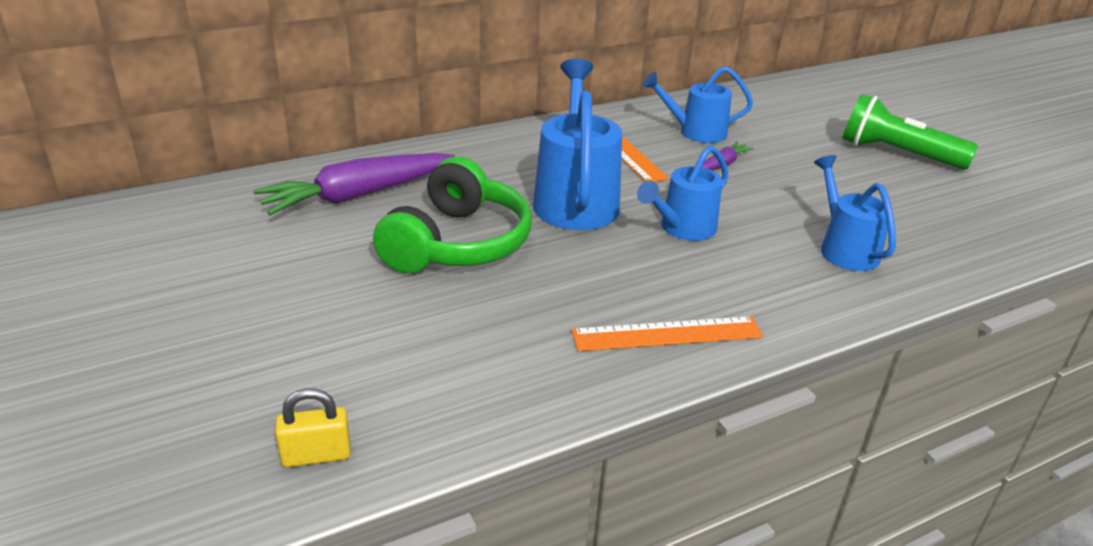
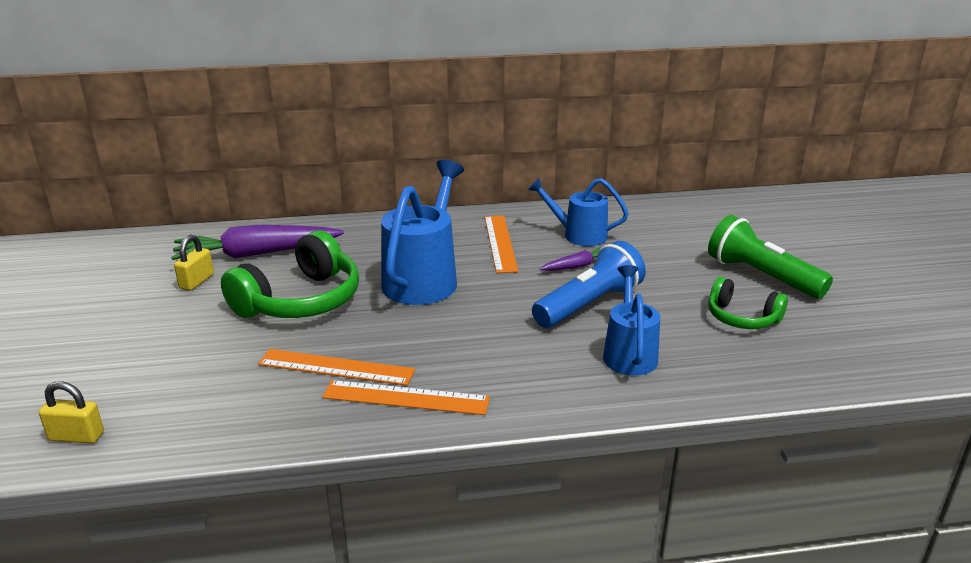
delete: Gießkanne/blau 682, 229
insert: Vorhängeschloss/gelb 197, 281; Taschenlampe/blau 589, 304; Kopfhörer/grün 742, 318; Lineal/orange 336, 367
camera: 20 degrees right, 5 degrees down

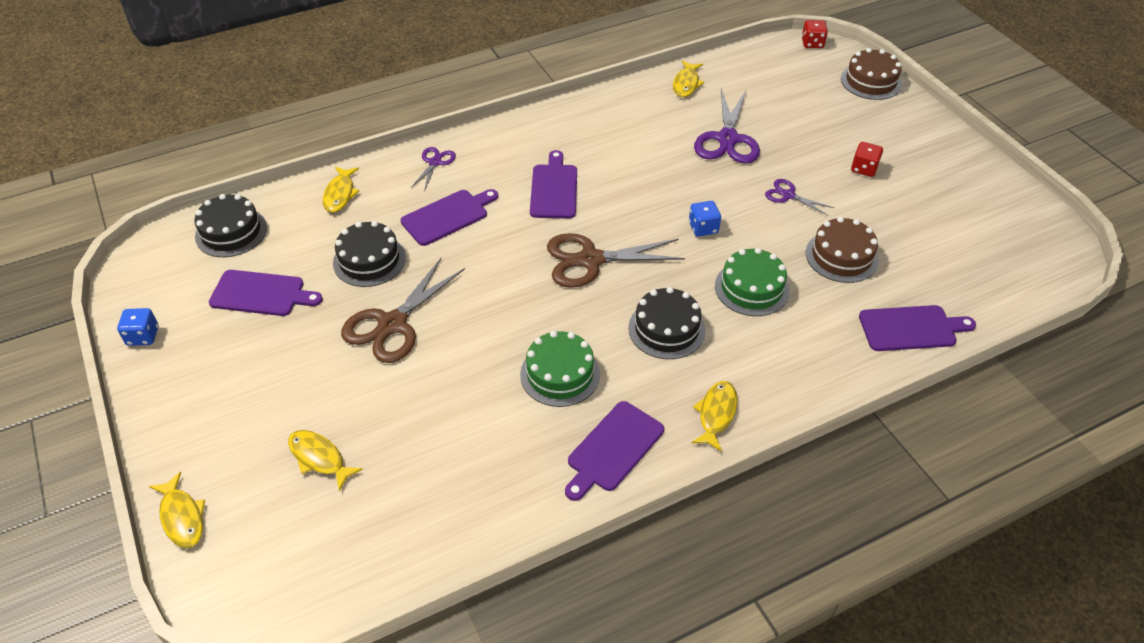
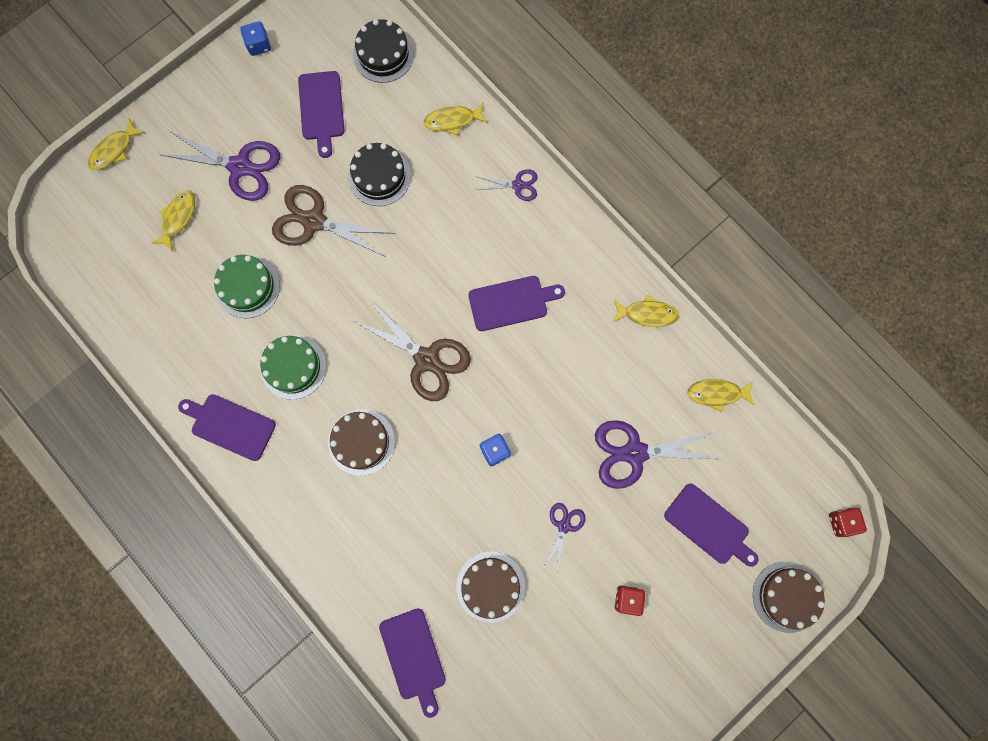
insert: Schere/lila 240, 166
move: Schneidebrett/lila 448, 216 to 709, 526; Kuchen/grün 751, 288 to 247, 287; Fisch/gelb 716, 414 to 647, 314
recolor: Kuchen/schwarz 666, 329 to Kuchen/braun 361, 442
rotate: Schere/braun 590, 260 = 426, 359 150 degrees clockwise
camera: 75 degrees right, 30 degrees up

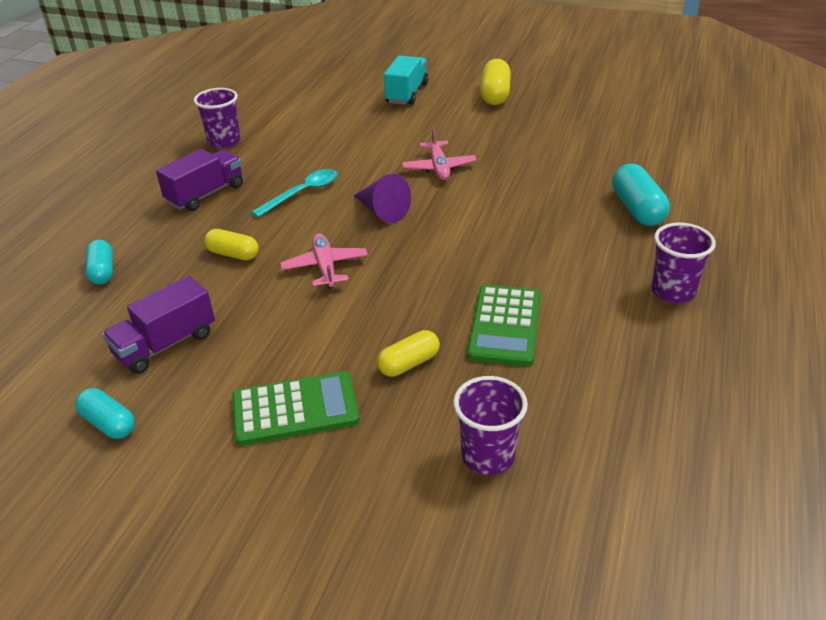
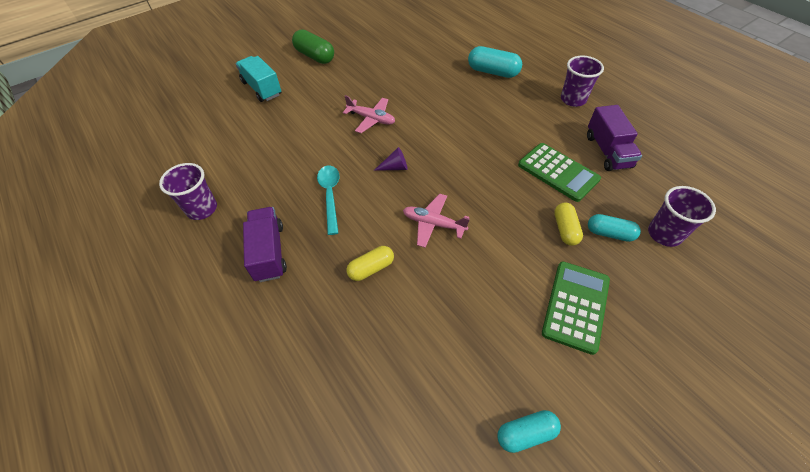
move: Kapsel/türkis 102, 271 to 609, 233; Lastwagen/lila 165, 344 to 607, 151
recolor: Kapsel/gelb 495, 95 to Kapsel/grün 315, 56
resize: Kegel/lila 382, 211 = 395, 167 x0.64
camera: 55 degrees left, 15 degrees up

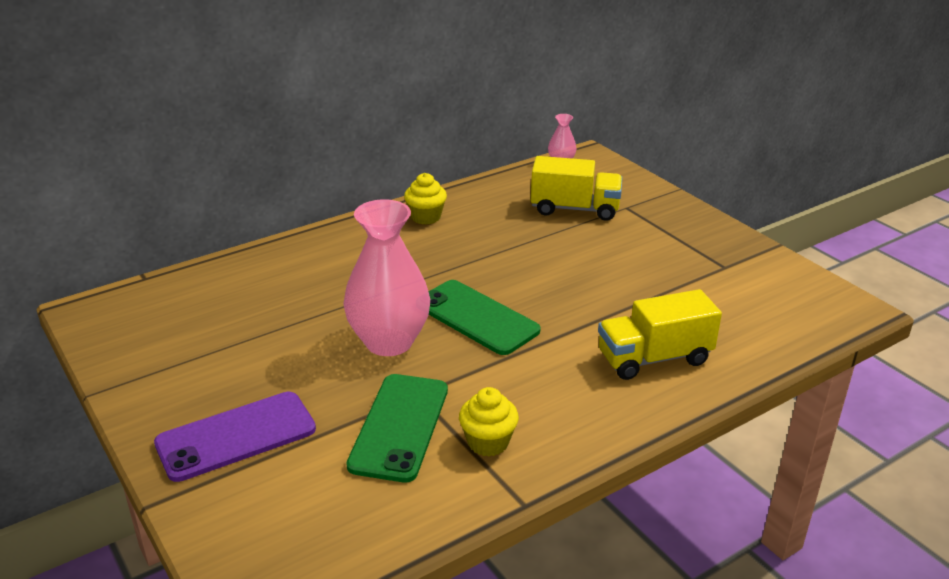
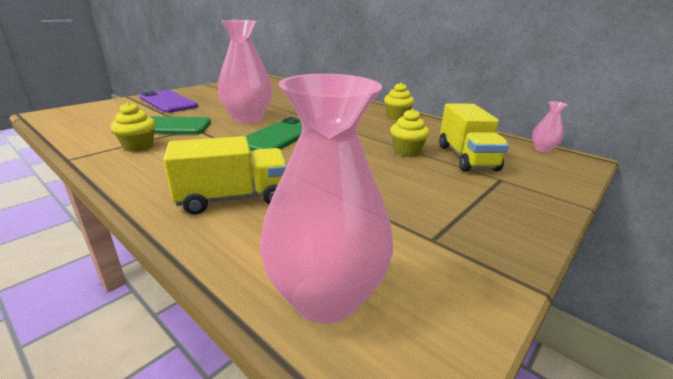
insert: Vase/rosa 325, 297; Muffin/gelb 406, 151
rotate: Lastwagen/gelb 654, 358 = 233, 198 105 degrees clockwise
camera: 75 degrees right, 5 degrees down

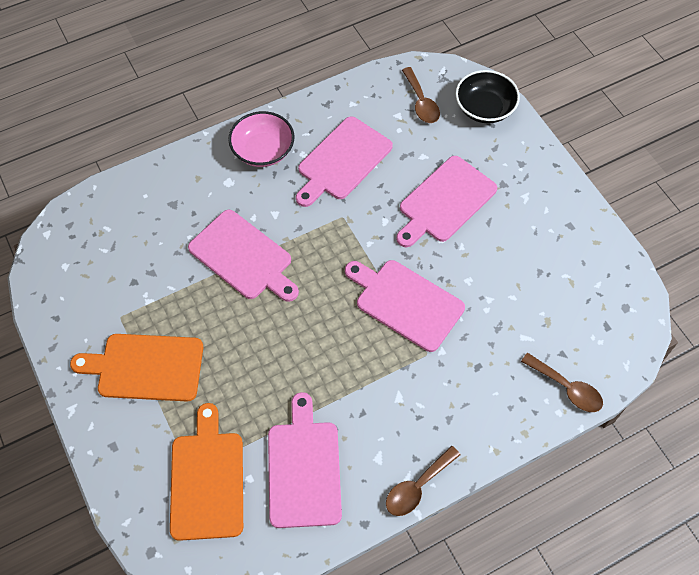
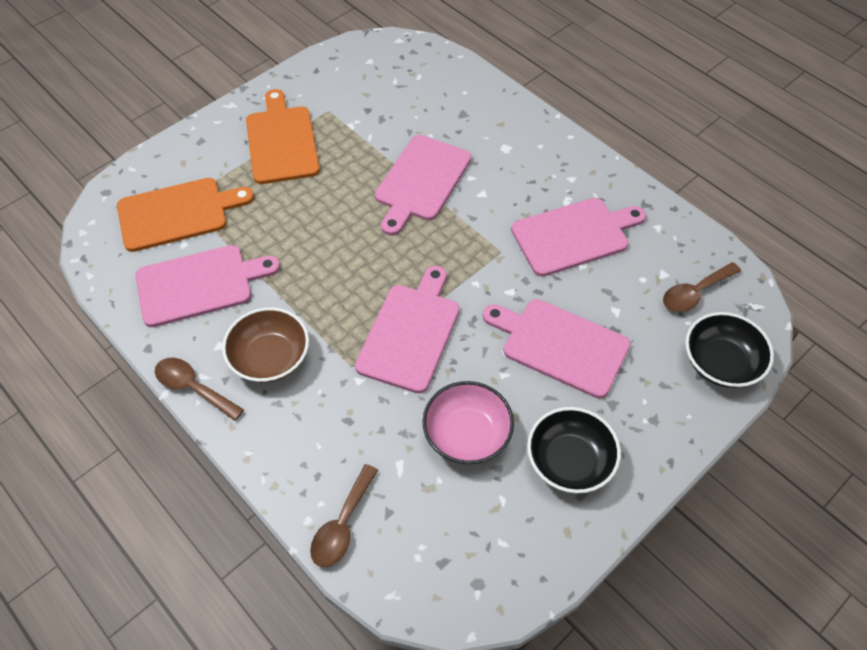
insert: Schüssel/braun 270, 357; Schüssel/schwarz 569, 461
move: Schüssel/rosa 263, 150 to 467, 434
rotate: Schneidebrett/rosa 342, 161 = 574, 235 135 degrees clockwise
camera: 75 degrees right, 5 degrees down

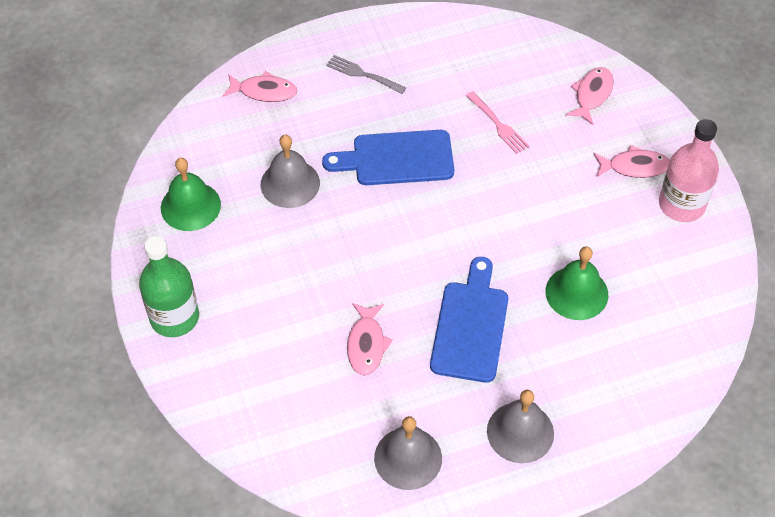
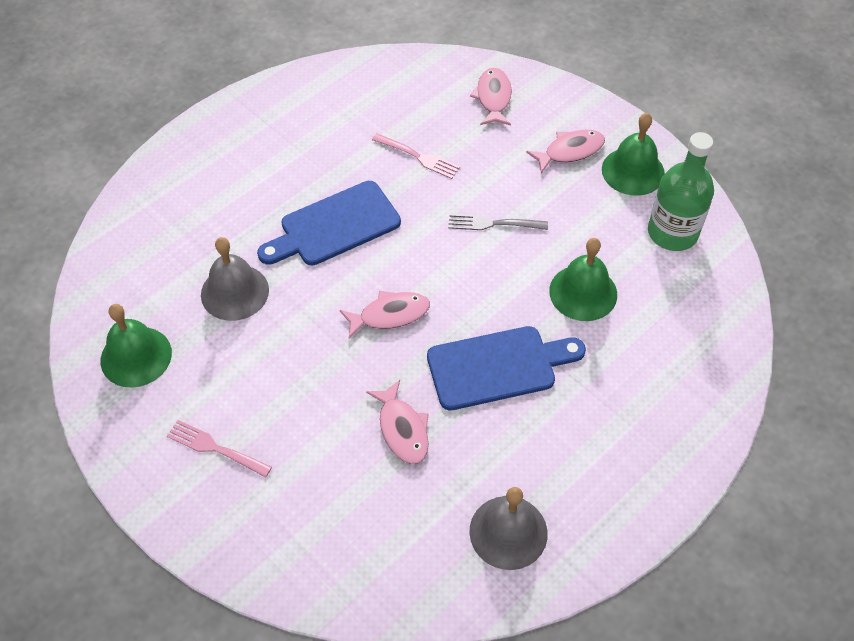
delete: Glocke/grau 520, 432
insert: Gabel/rosa 216, 448
move: Gabel/grau 363, 74 to 494, 223; Fisch/rosa 264, 91 to 389, 315; Flasche/grün 174, 317 to 672, 233
replace: Flasche/rosa 681, 205 to Glocke/grün 633, 171
rotate: Schneidebrett/blau 470, 326 = 498, 367 90 degrees clockwise
camera: 25 degrees left, 0 degrees up

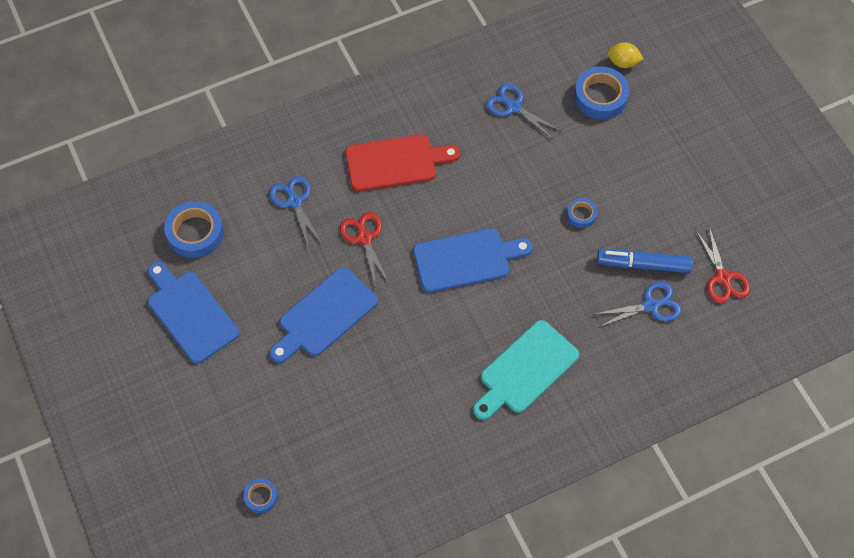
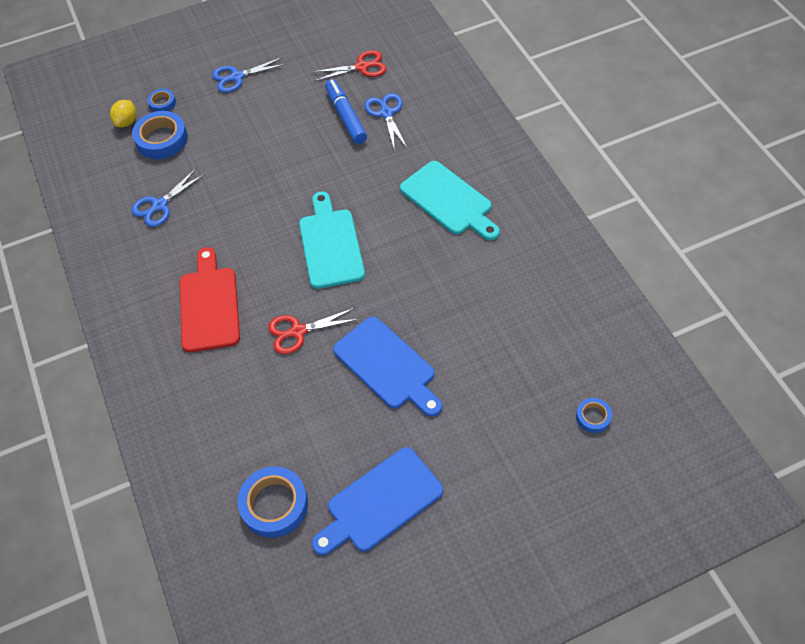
move: Schere/blau 294, 201 to 236, 77; Klebeband/blau 581, 215 to 162, 103
recolor: Schneidebrett/blau 466, 260 to Schneidebrett/türkis 330, 245
rotate: Filzstift/blau 643, 265 = 346, 116 150 degrees clockwise
camera: 85 degrees left, 5 degrees down

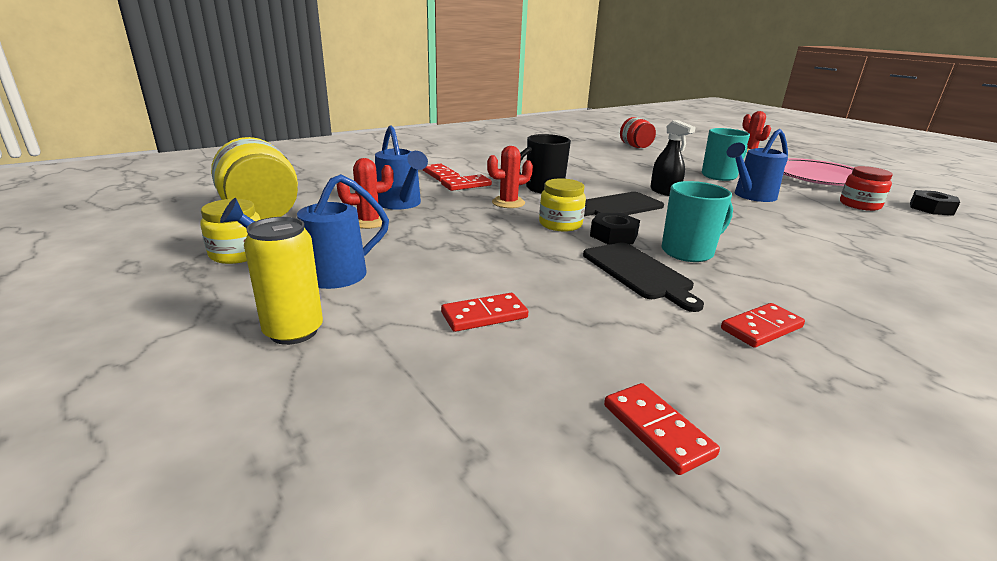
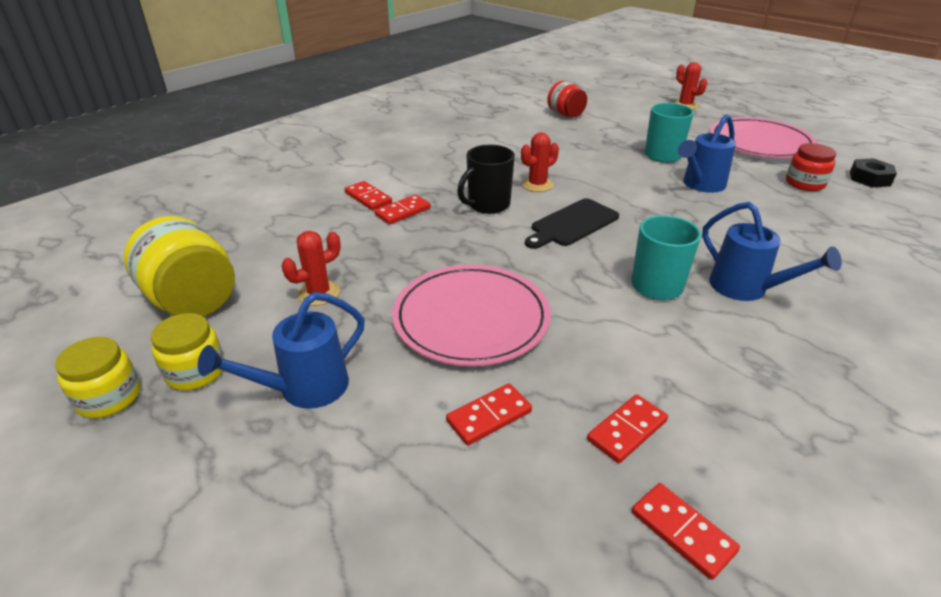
delete: Sprühflasche/schwarz 664, 191; Sechskantmutter/schwarz 613, 235; Dose/gelb 293, 331; Schneidebrett/schwarz 638, 273
insert: Teller/rosa 471, 318
move: Gießkanne/blau 400, 204 to 746, 289; Kaktus/rot 508, 203 to 537, 185; Einmachglas/gelb 560, 224 to 109, 397; Dominostein/rot 761, 328 to 627, 430
camera: 10 degrees left, 10 degrees up

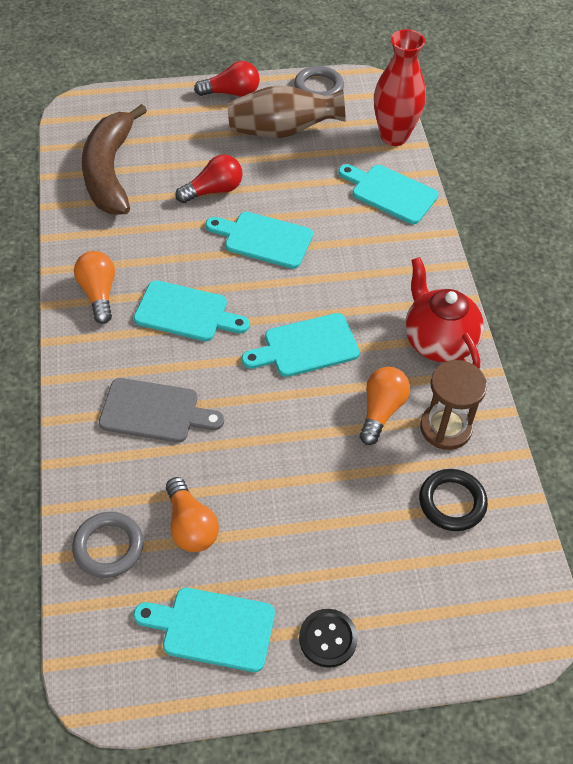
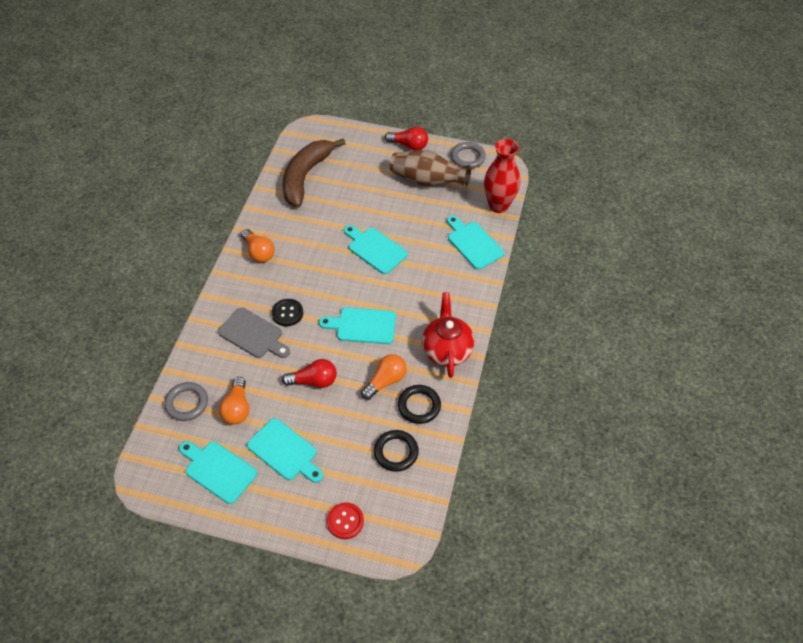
insert: Knopf/rot 345, 521
move: Glühbirne/rot 213, 190 to 314, 381; Schneidebrett/türkis 186, 312 to 285, 451; Knopf/schwarz 328, 638 to 287, 313
replace: Sanduhr/braun 445, 428 to Ring/schwarz 419, 406
rotate: Glühbirne/orange 98, 293 = 259, 252 135 degrees clockwise
camera: 25 degrees right, 0 degrees up

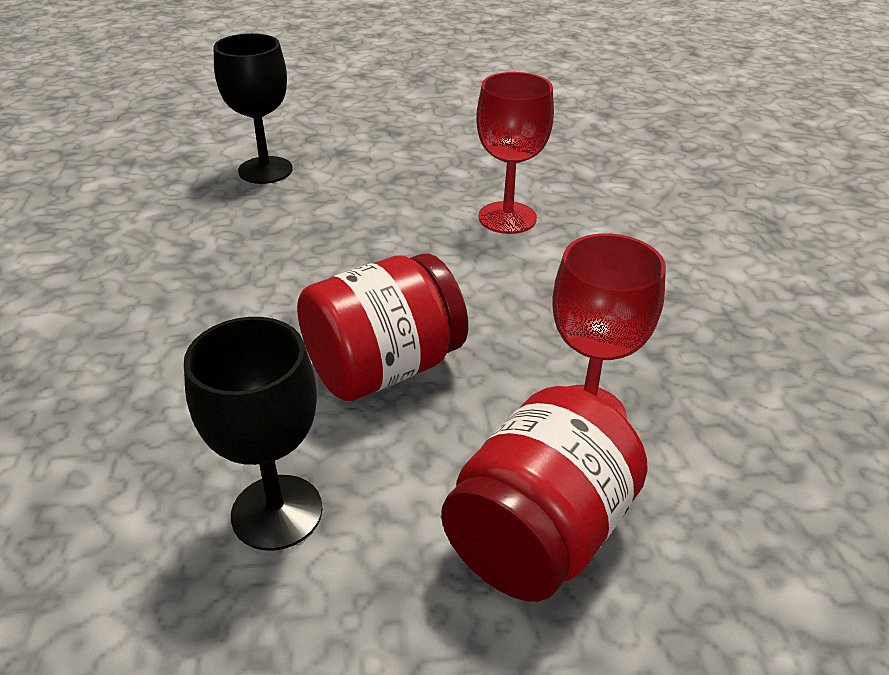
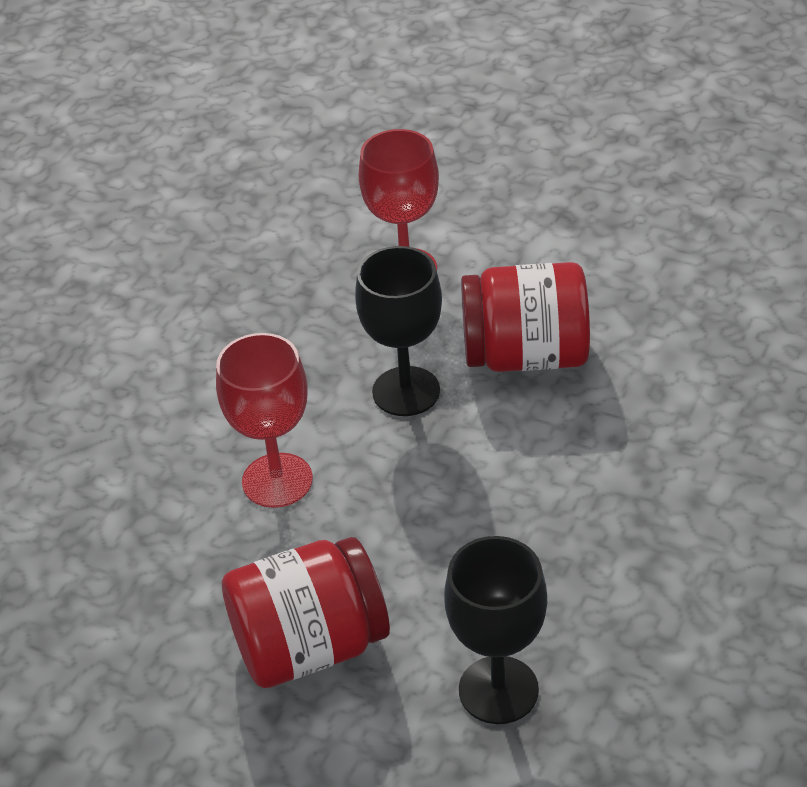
move: Kelch/schwarz 277, 512 to 406, 391; Einmachglas/rot 538, 535 to 310, 646
camera: 145 degrees left, 5 degrees up

